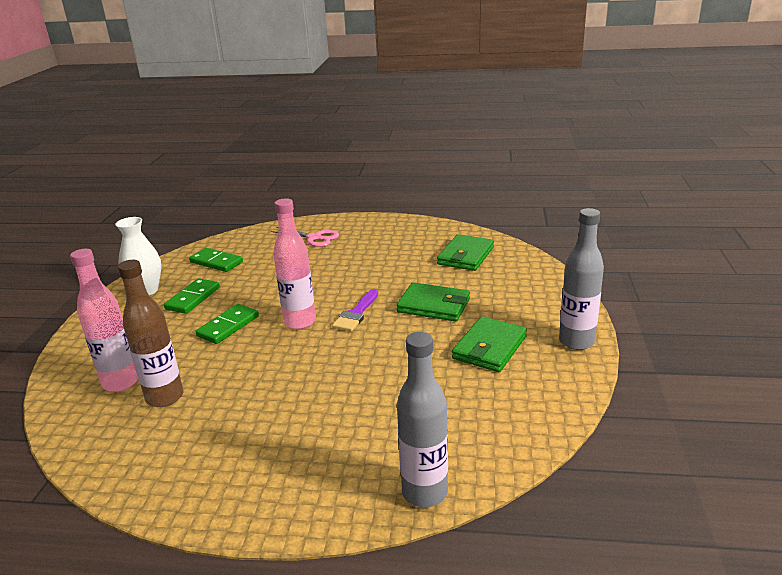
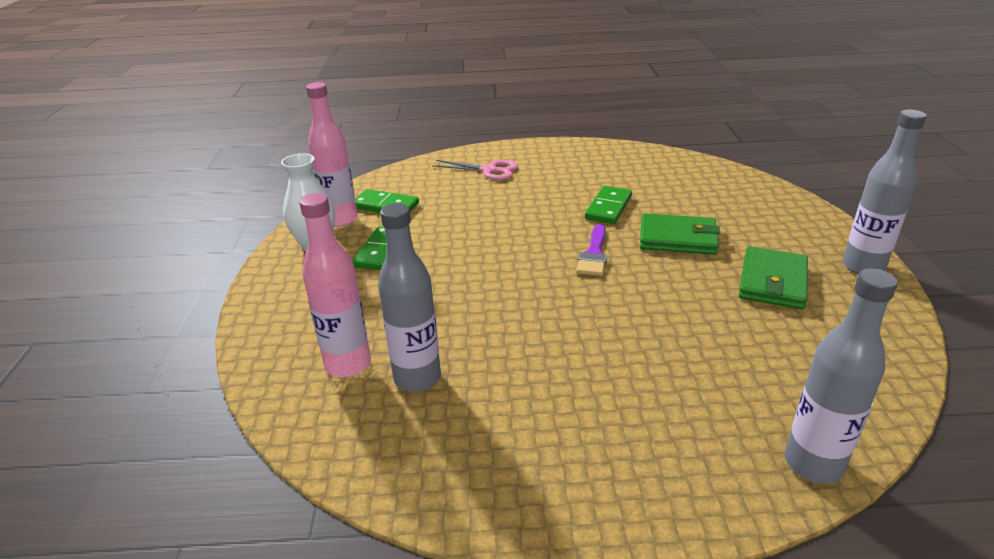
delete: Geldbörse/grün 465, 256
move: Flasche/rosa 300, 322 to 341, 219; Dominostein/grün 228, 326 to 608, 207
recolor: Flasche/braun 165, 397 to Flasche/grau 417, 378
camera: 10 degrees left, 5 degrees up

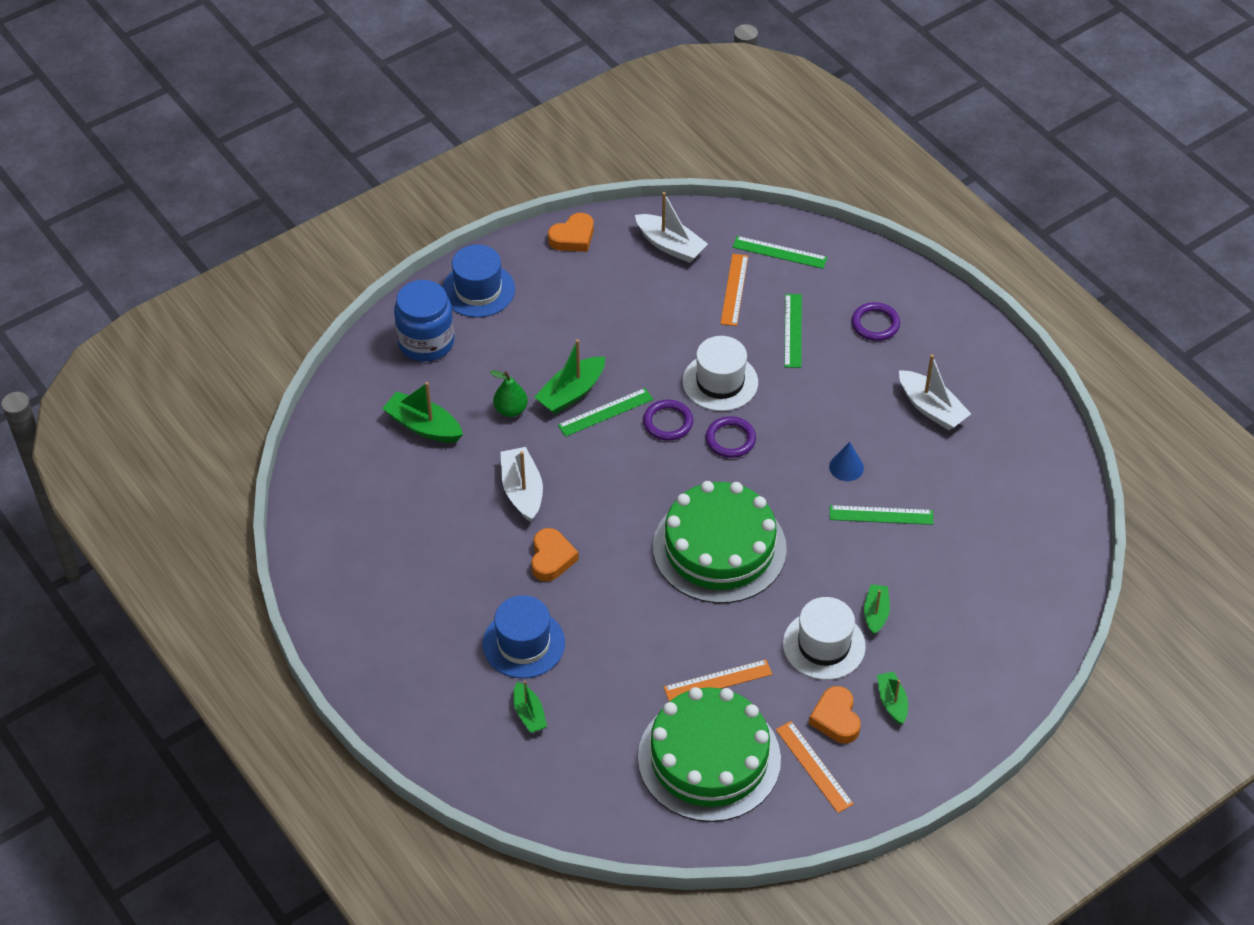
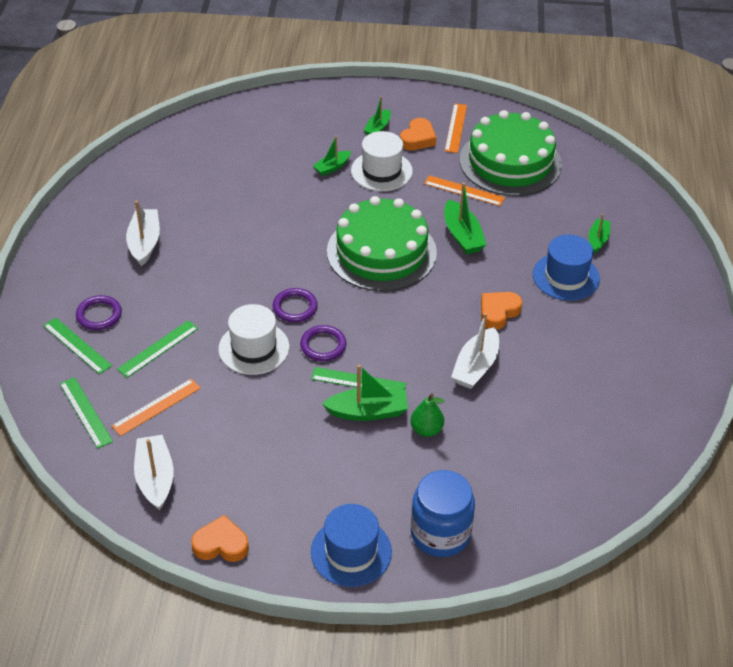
delete: Kegel/blau 846, 467
move: Boot/grün 423, 426 to 462, 236; Lineal/grün 881, 515 to 77, 345
camera: 140 degrees left, 5 degrees down

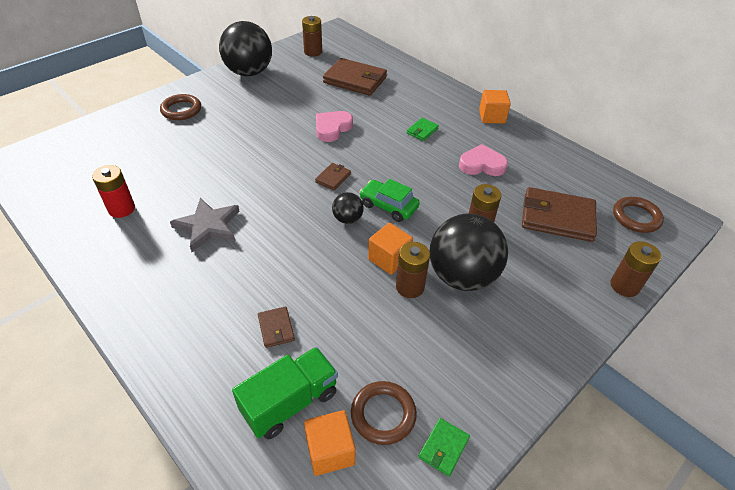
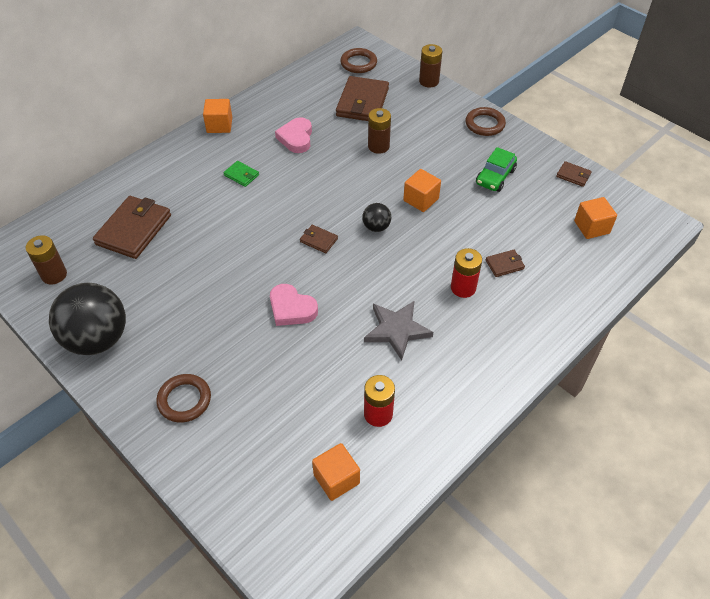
delete: Ball/schwarz 462, 276; Batterie/braun 410, 287; Lastwagen/grün 290, 402
insert: Batterie/rot 463, 288; Kubus/orange 336, 479
move: Herz/rosa 332, 128 to 291, 308; Auto/grün 388, 206 to 495, 177; Ring/braun 383, 414 to 485, 124
recolor: Geldbörse/grün 443, 448 to Geldbörse/braun 573, 175
camera: 90 degrees left, 5 degrees up

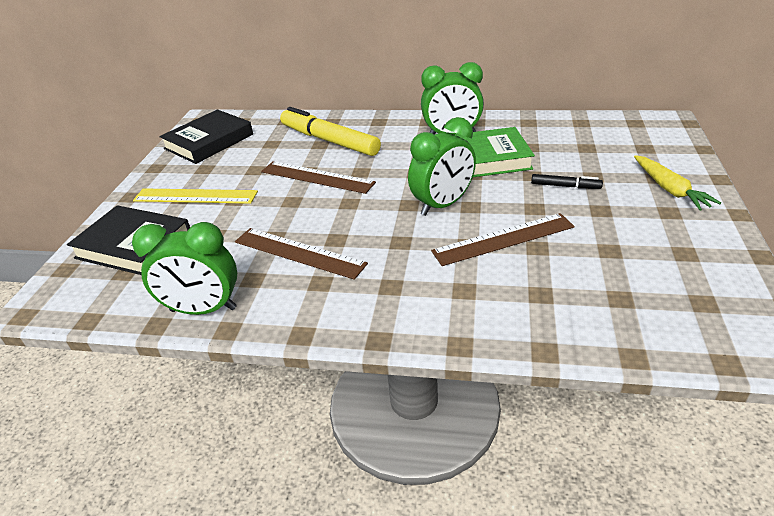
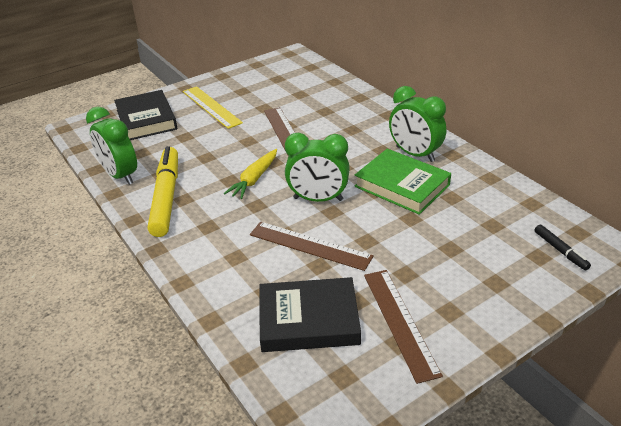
move: Filzstift/gelb 329, 140 to 166, 197; Buch/schwarz 209, 141 to 308, 319; Karotte/gelb 669, 189 to 254, 179; Filzstift/schwarz 565, 186 to 560, 251; Lineal/braun 299, 252 to 400, 322
camera: 45 degrees right, 0 degrees up

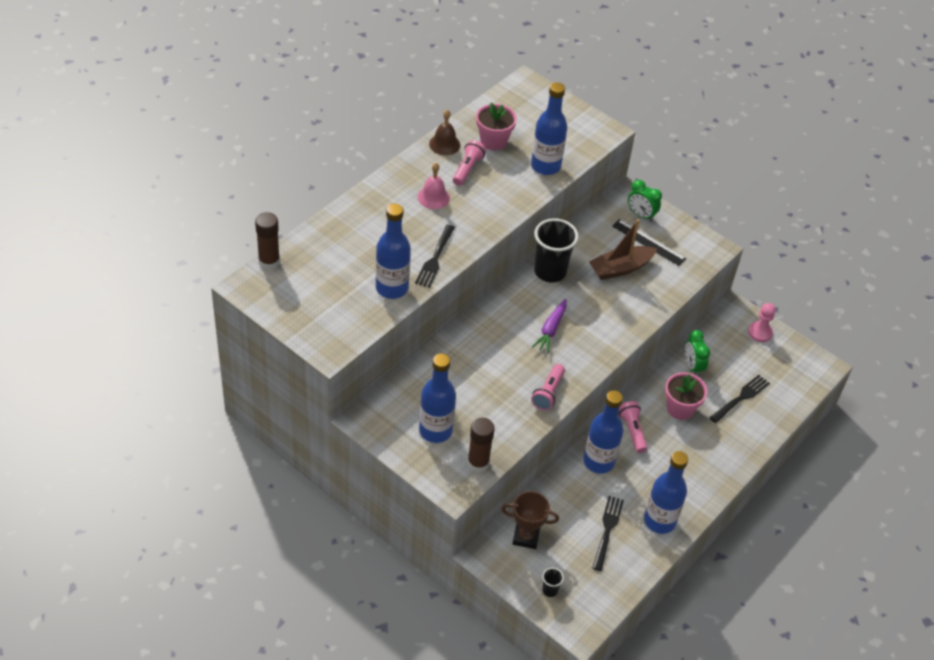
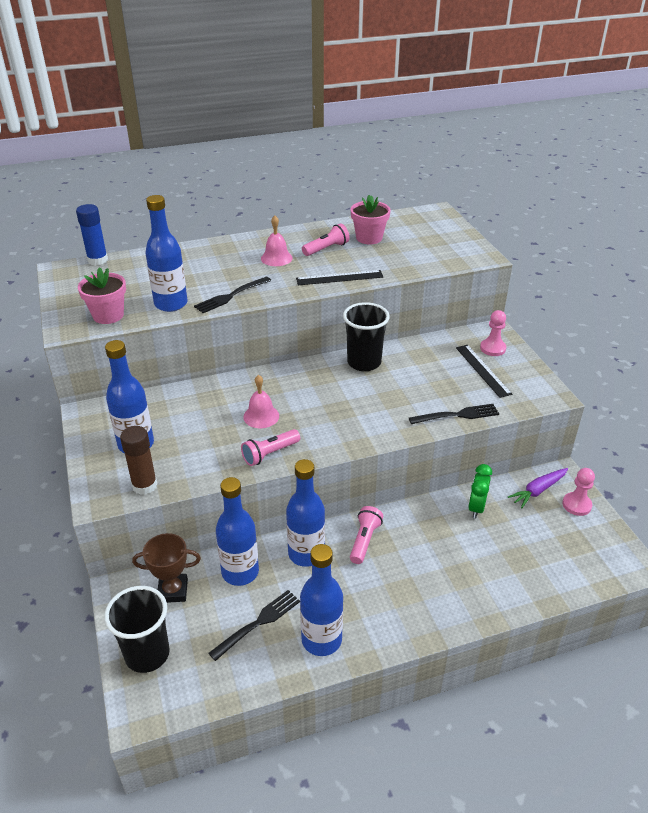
delete: Glocke/braun 444, 144; Boot/braun 620, 268
insert: Lineal/schwarz 339, 278; Glocke/rosa 261, 416
move: Flasche/blau 545, 166 to 240, 572; Karotte/lila 551, 329 to 538, 490; Blumentopf/rosa 680, 408 to 108, 315; Gabel/schwarz 741, 398 to 457, 415
replace: Wecker/grün 641, 215 to Bauer/rosa 492, 348
recolor: Klebestift/braun 269, 261 to Klebestift/blau 97, 260
rotate: Pokal/braun 526, 537 = 173, 591 45 degrees counterclockwise
resize: Becher/schwarz 550, 590 = 147, 654 x2.28
camera: 35 degrees right, 10 degrees down

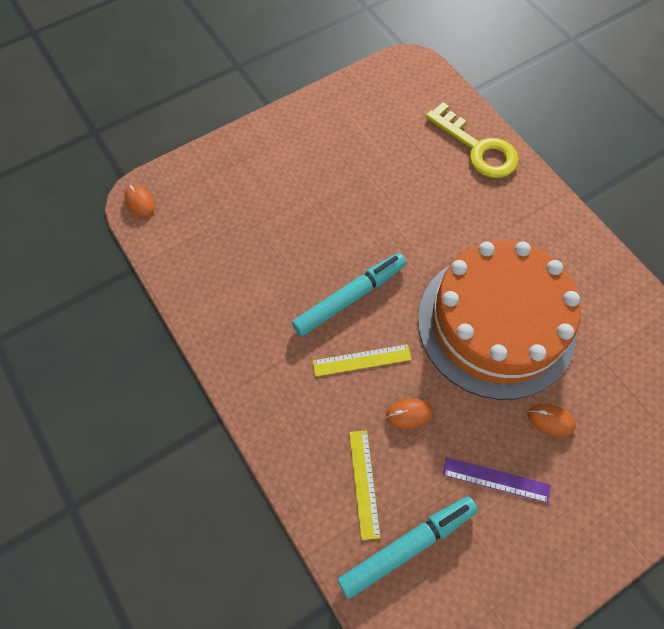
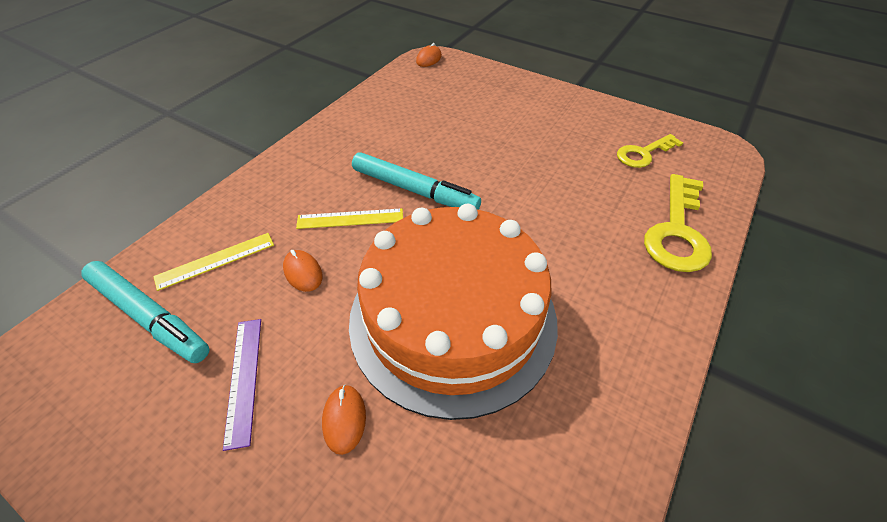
insert: Schlüssel/gelb 643, 153
rotate: Lineal/gelb 362, 360 = 350, 218 60 degrees counterclockwise
camera: 65 degrees right, 15 degrees down

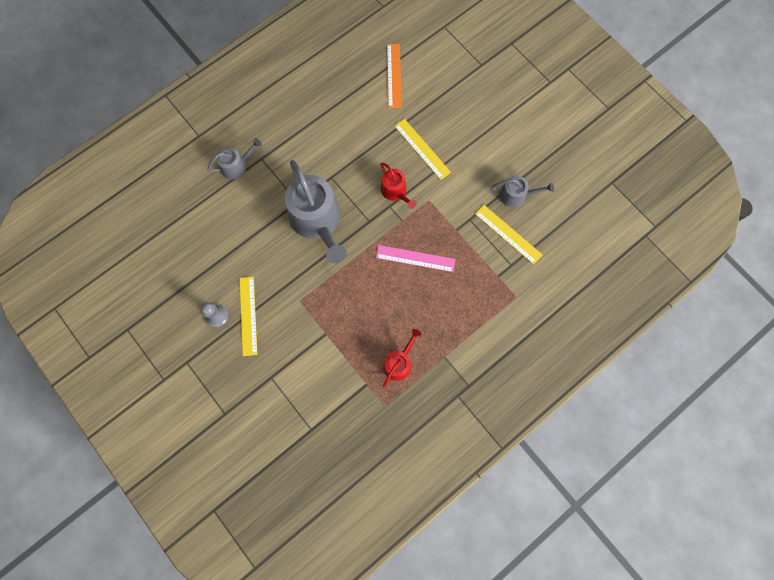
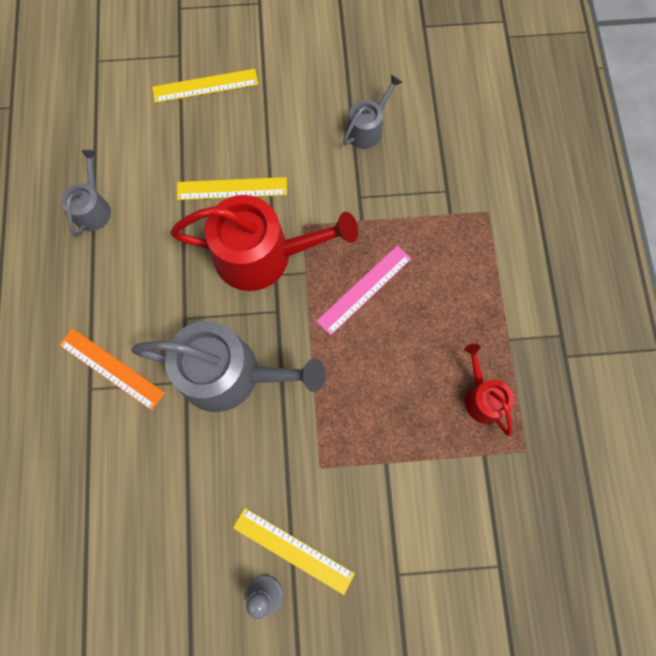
move: Lineal/orange 394, 75 to 111, 368; Gießkanne/grau 237, 165 to 93, 208; Lineal/gelb 508, 234 to 205, 86
resize: Gießkanne/rot 395, 191 = 262, 255 x1.97
camera: 55 degrees left, 0 degrees up

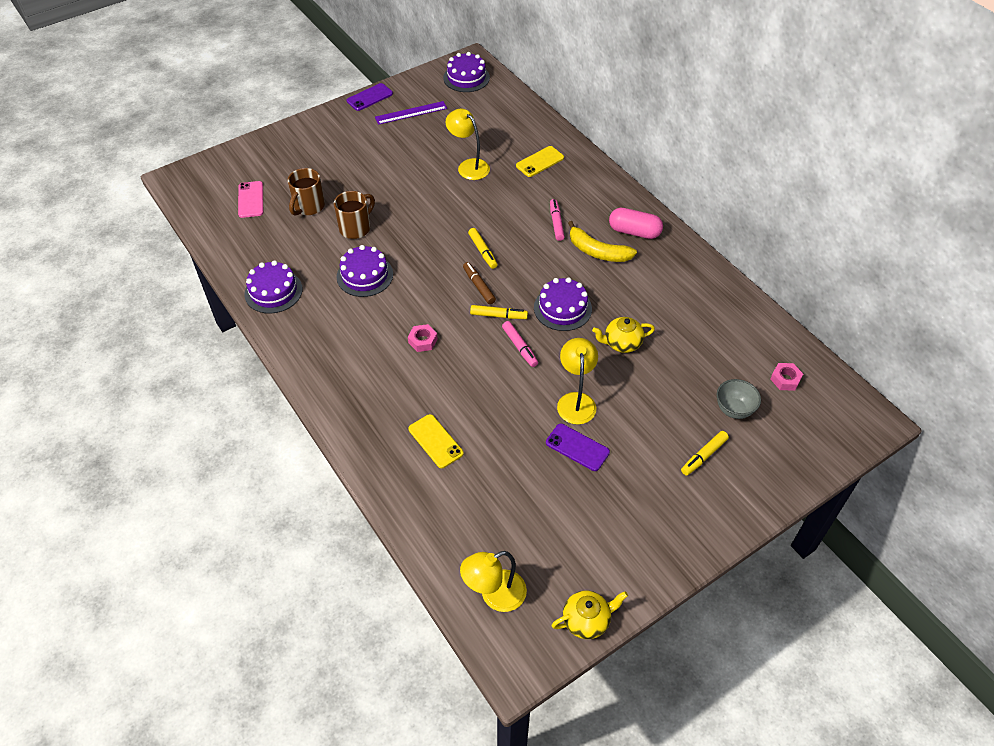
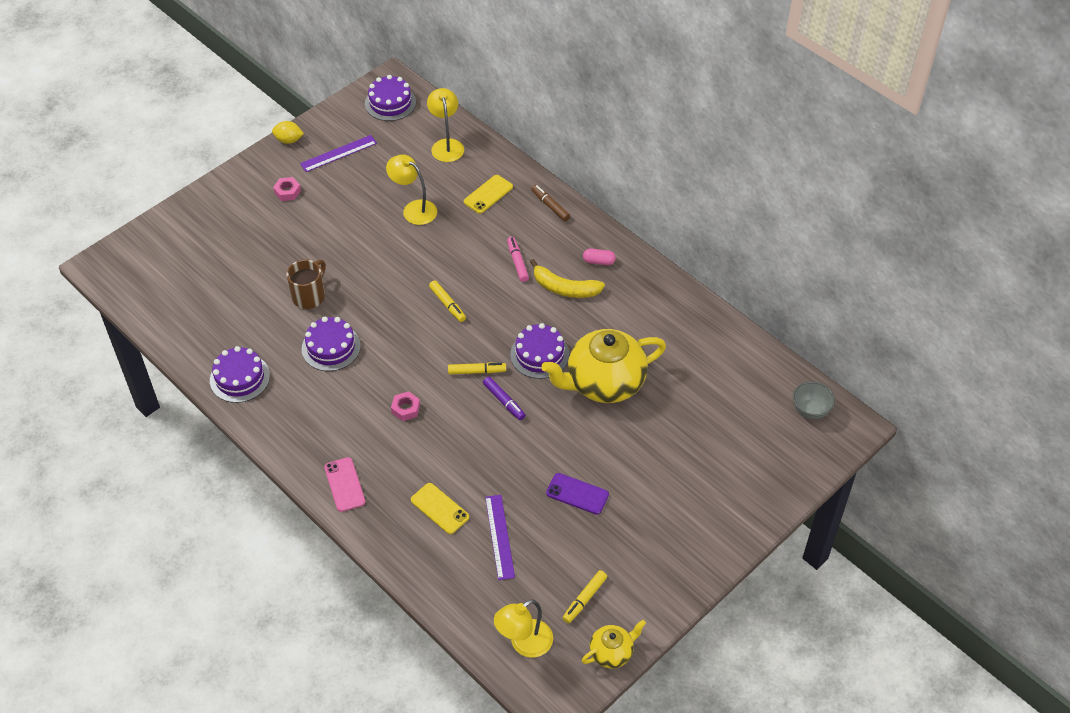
delete: Tasse/braun 308, 207
insert: Lineal/lila 500, 536
move: Handy/rosa 251, 199 to 344, 484; Filzstift/braun 479, 286 to 550, 206; Lampe/gelb 576, 401 to 446, 145; Sechskantmutter/rosa 785, 379 to 287, 192; Schüssel/grau 734, 409 to 810, 411; Filzstift/gelb 703, 456 to 584, 599
replace: Handy/lila 369, 97 to Zitrone/gelb 289, 140
recolor: Filzstift/rosa 519, 347 to Filzstift/lila 504, 401
resize: Kapsel/rosa 634, 232 = 599, 261 x0.59; Teekanne/gelb 621, 343 = 604, 383 x2.04
camera: 10 degrees left, 0 degrees up

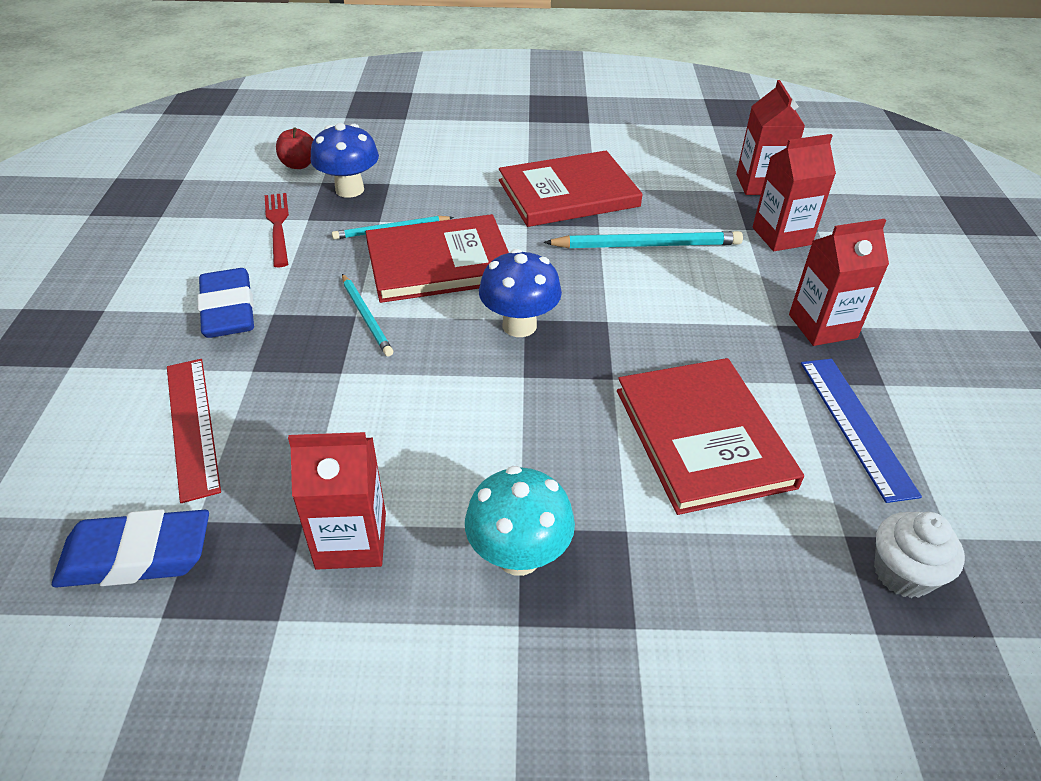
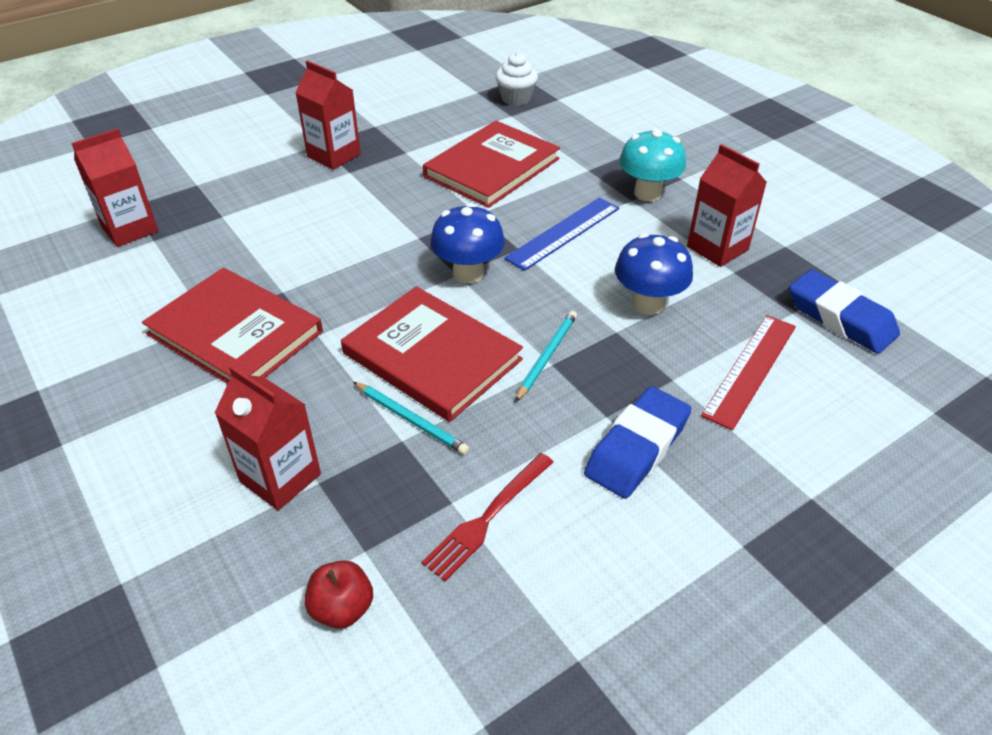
delete: Bleistift/türkis 647, 245
move: Pilz/blau 349, 190 to 648, 304; Getränkekarton/rot 781, 236 to 280, 478; Lineal/blau 856, 425 to 563, 233
camera: 125 degrees left, 0 degrees up

